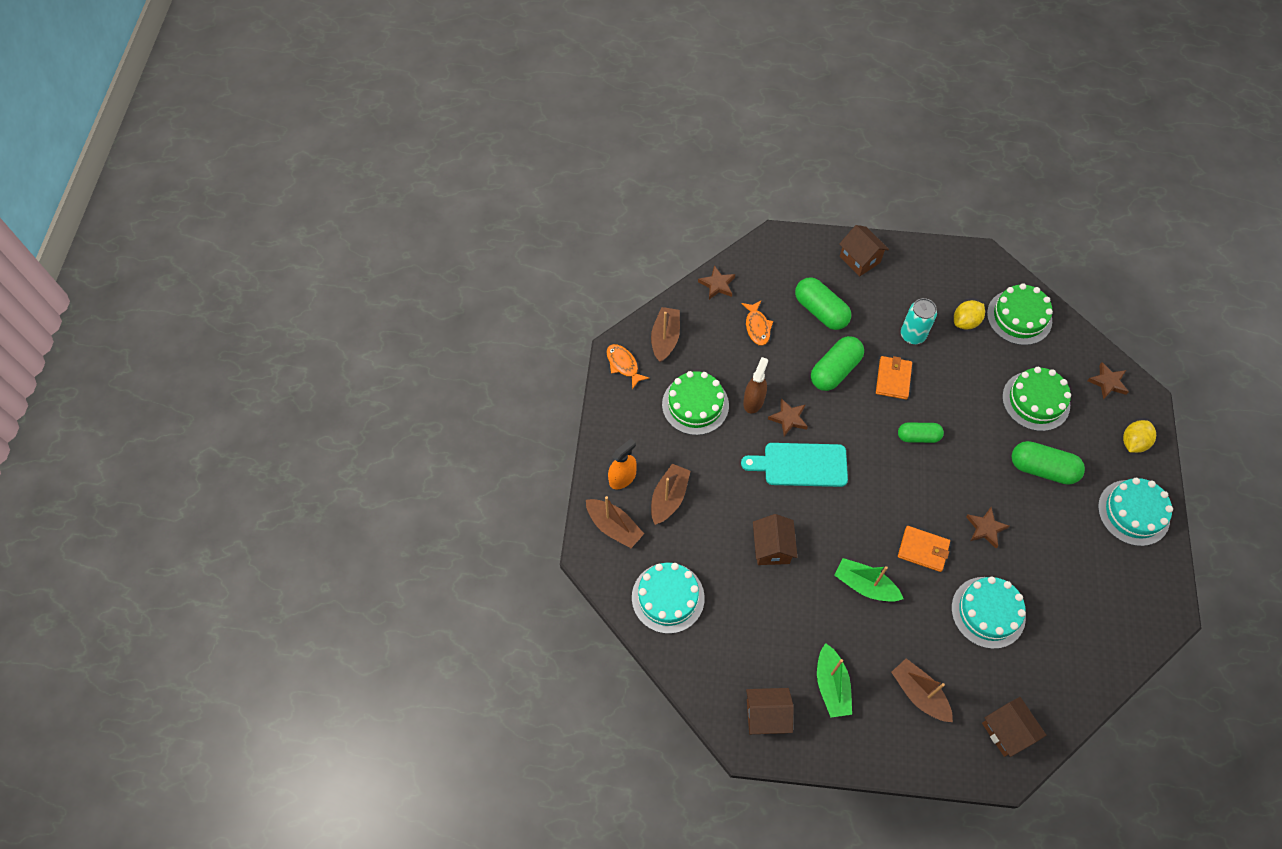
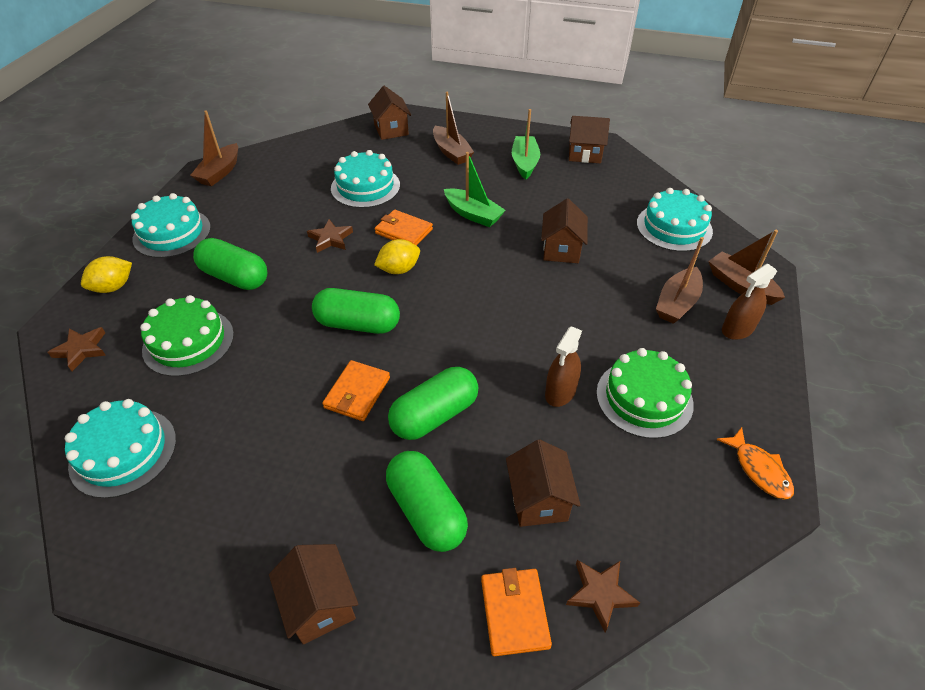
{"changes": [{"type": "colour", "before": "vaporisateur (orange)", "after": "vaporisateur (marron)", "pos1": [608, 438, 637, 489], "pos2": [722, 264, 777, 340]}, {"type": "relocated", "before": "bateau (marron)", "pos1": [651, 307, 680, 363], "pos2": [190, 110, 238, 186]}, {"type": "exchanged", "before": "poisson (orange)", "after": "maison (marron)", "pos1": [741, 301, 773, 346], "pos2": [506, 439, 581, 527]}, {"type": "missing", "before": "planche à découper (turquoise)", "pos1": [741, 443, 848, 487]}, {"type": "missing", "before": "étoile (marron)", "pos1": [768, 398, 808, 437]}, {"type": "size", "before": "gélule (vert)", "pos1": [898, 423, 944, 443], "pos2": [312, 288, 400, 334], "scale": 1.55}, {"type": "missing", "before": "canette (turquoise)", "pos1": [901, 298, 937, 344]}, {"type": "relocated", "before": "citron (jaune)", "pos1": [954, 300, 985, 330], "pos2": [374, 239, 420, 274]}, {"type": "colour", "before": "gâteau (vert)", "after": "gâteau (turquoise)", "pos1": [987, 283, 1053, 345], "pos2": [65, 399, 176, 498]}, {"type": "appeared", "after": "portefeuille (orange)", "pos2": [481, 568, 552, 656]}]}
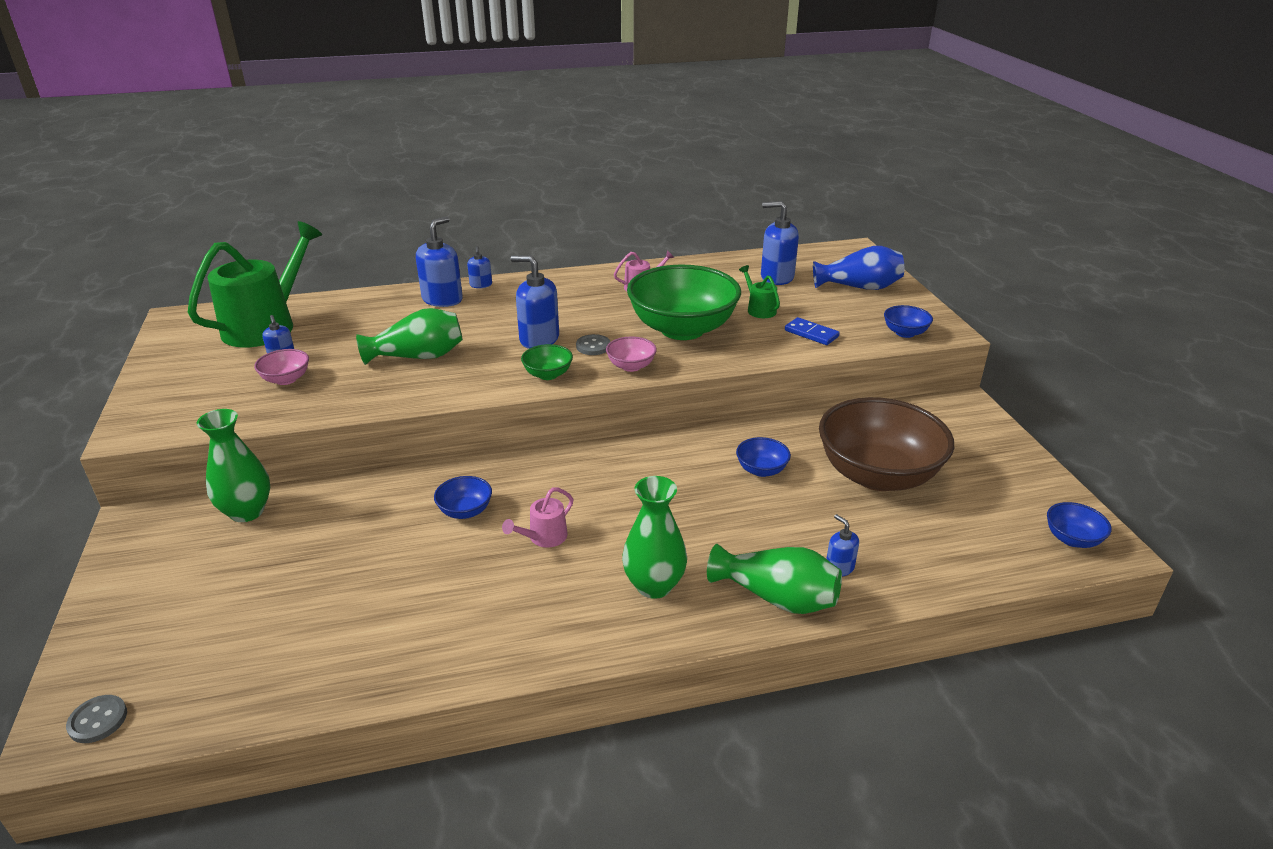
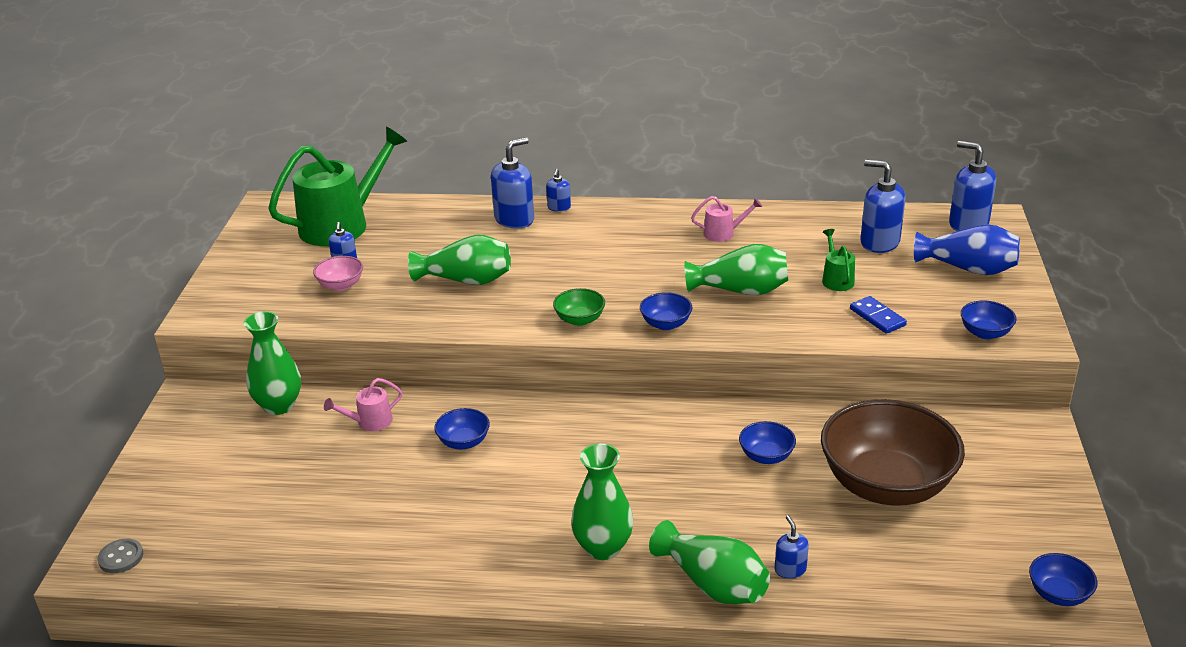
{"changes": [{"type": "relocated", "before": "arrosoir (rose)", "pos1": [502, 487, 574, 548], "pos2": [324, 378, 403, 431]}, {"type": "relocated", "before": "distributeur de savon (bleu)", "pos1": [511, 255, 559, 349], "pos2": [949, 141, 996, 231]}, {"type": "missing", "before": "bouton (gris)", "pos1": [576, 334, 610, 355]}, {"type": "colour", "before": "bol (rose)", "after": "bol (bleu)", "pos1": [606, 337, 657, 372], "pos2": [640, 292, 692, 330]}, {"type": "exchanged", "before": "bol (vert)", "after": "vase (vert)", "pos1": [627, 265, 741, 340], "pos2": [685, 244, 788, 295]}]}
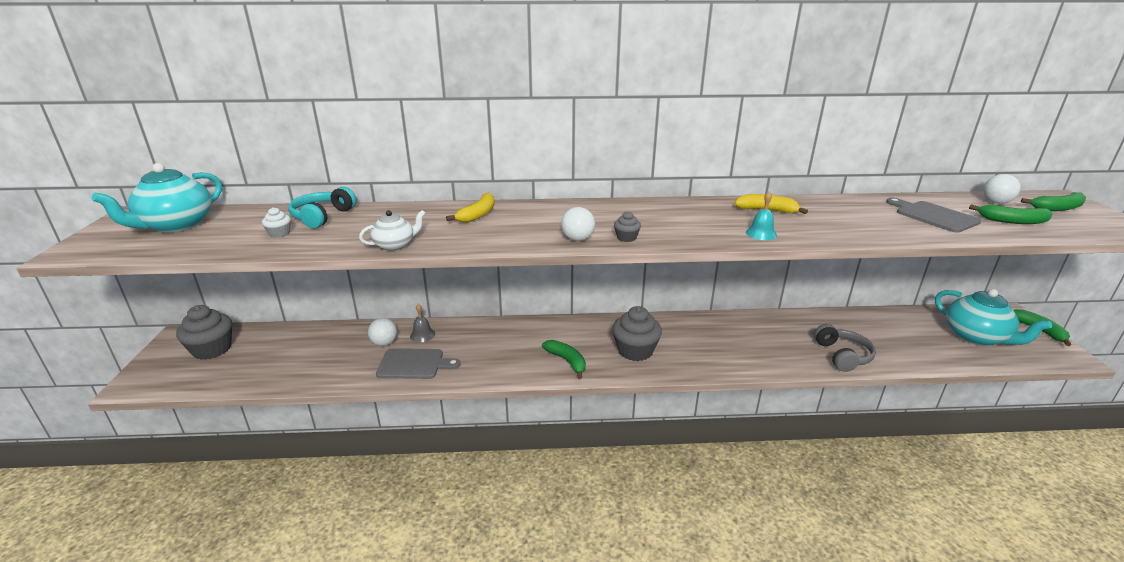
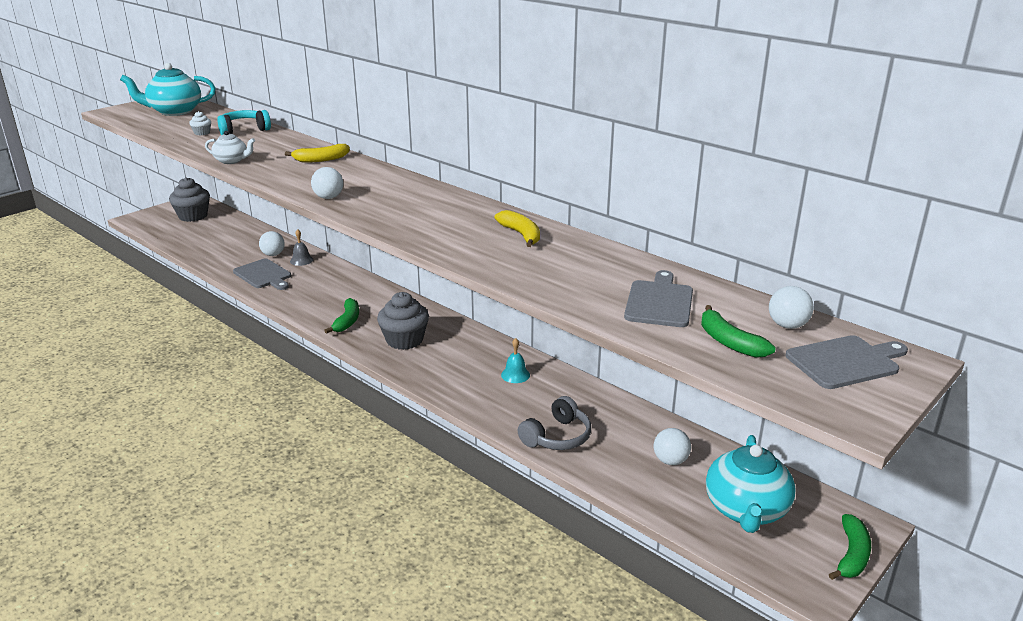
{"changes": [{"type": "missing", "before": "muffin (gris)", "pos1": [614, 211, 641, 242]}, {"type": "relocated", "before": "cloche (turquoise)", "pos1": [746, 191, 777, 240], "pos2": [501, 338, 530, 383]}, {"type": "exchanged", "before": "banane (vert)", "after": "planche à découper (gris)", "pos1": [1021, 192, 1086, 211], "pos2": [785, 335, 908, 389]}, {"type": "appeared", "after": "balle (blanc)", "pos2": [654, 428, 691, 465]}]}
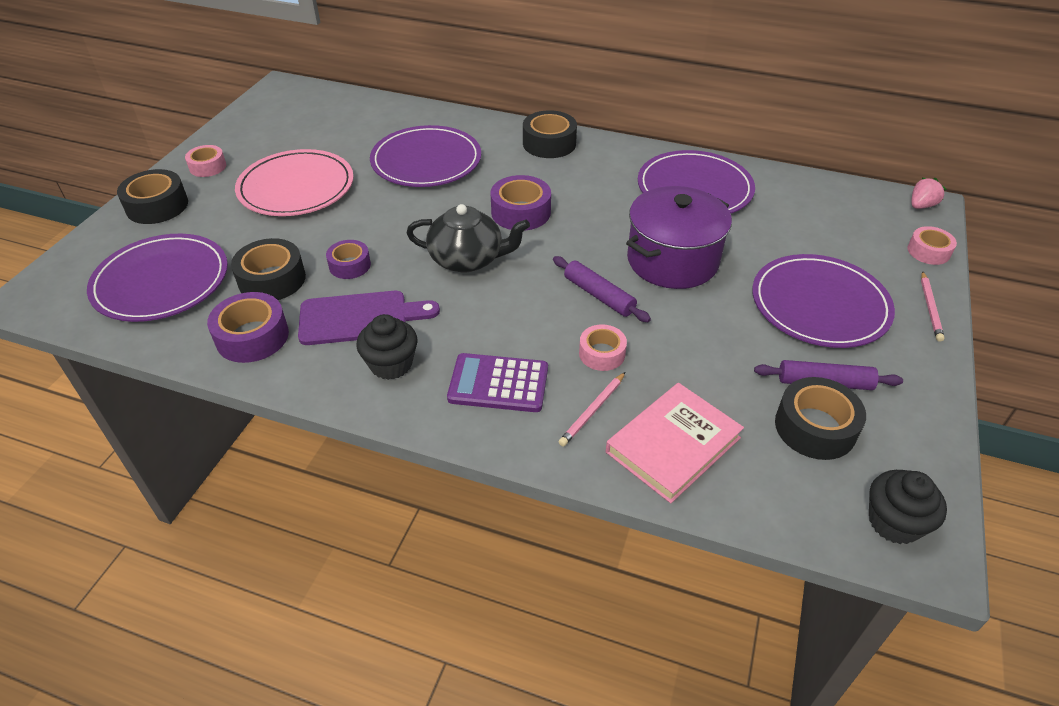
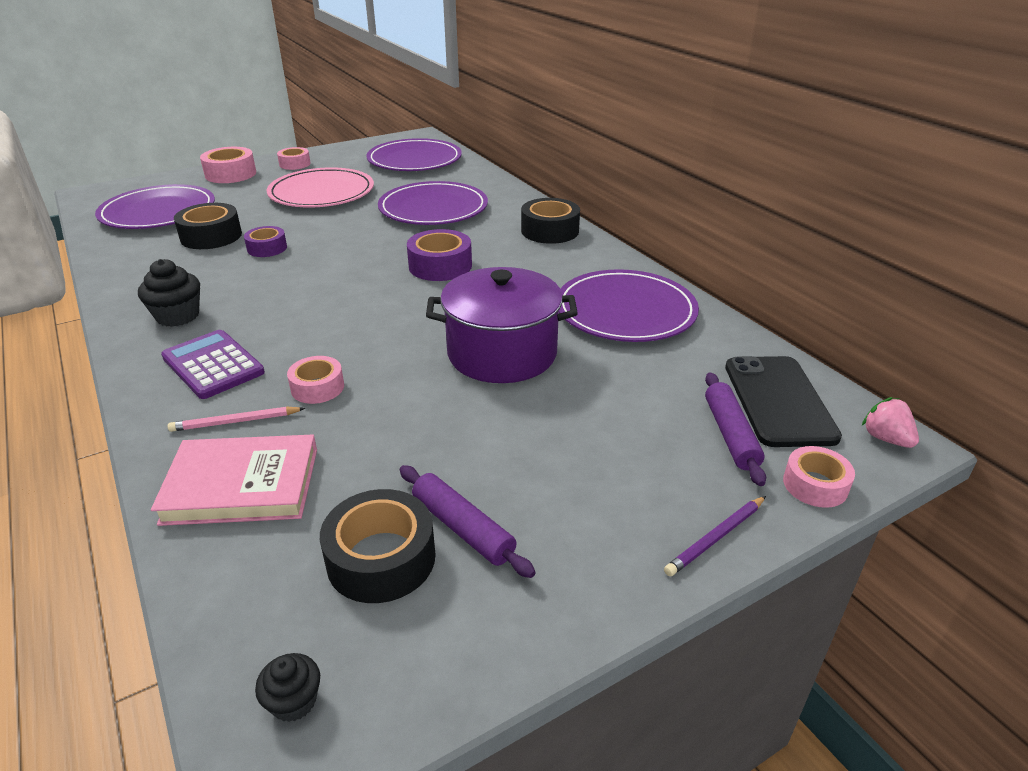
{"changes": [{"type": "colour", "before": "ruban adhésif (noir)", "after": "ruban adhésif (rose)", "pos1": [117, 169, 188, 224], "pos2": [200, 147, 256, 183]}, {"type": "missing", "before": "ruban adhésif (violet)", "pos1": [207, 292, 289, 363]}, {"type": "missing", "before": "planche à découper (violet)", "pos1": [298, 291, 440, 345]}, {"type": "missing", "before": "théière (noir)", "pos1": [407, 204, 530, 272]}, {"type": "relocated", "before": "rouleau à pâtisserie (violet)", "pos1": [553, 256, 651, 322], "pos2": [705, 373, 766, 486]}, {"type": "relocated", "before": "assiette (violet)", "pos1": [752, 254, 895, 348], "pos2": [366, 138, 462, 171]}, {"type": "size", "before": "muffin (noir)", "pos1": [869, 470, 947, 544], "pos2": [255, 653, 320, 722], "scale": 0.59}, {"type": "spun", "before": "fraise (rose)", "pos1": [911, 178, 947, 209], "pos2": [862, 397, 919, 448], "turn": -120}, {"type": "colour", "before": "crayon (rose)", "after": "crayon (violet)", "pos1": [921, 271, 945, 342], "pos2": [664, 496, 766, 576]}, {"type": "appeared", "after": "téléphone (noir)", "pos2": [725, 356, 842, 447]}]}
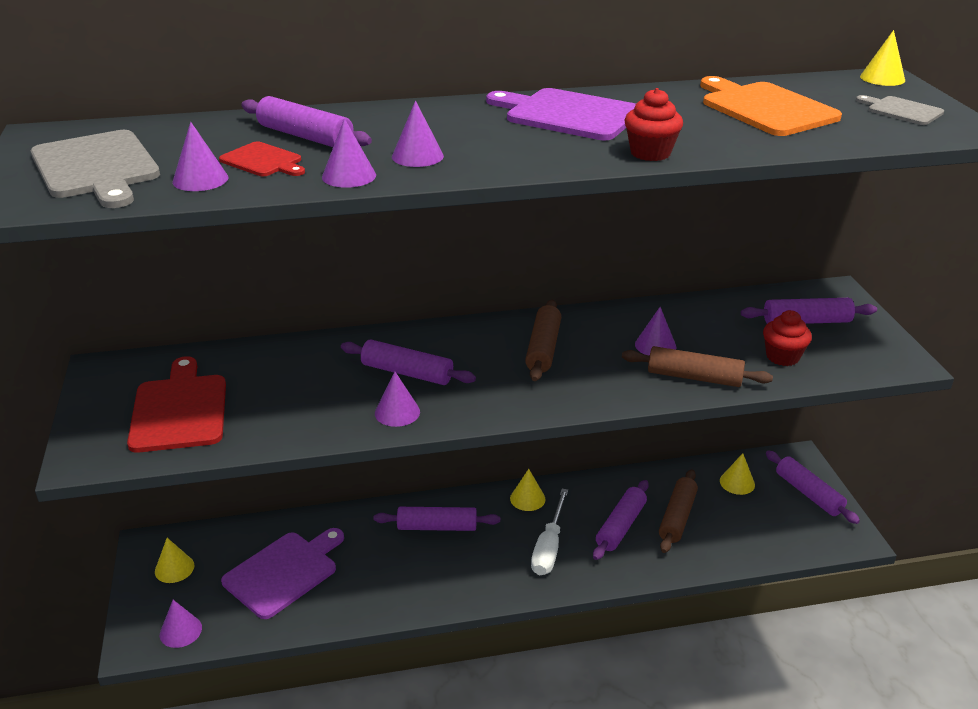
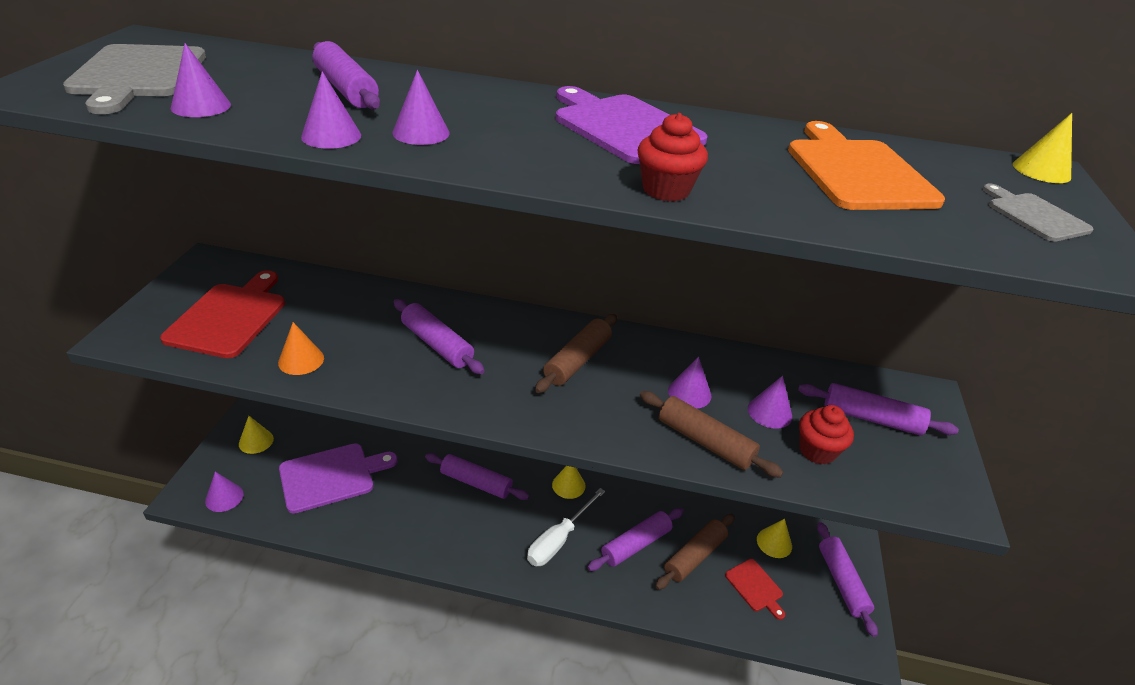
{"changes": [{"type": "relocated", "before": "planche à découper (rouge)", "pos1": [219, 141, 305, 176], "pos2": [725, 559, 785, 620]}, {"type": "relocated", "before": "cône (violet)", "pos1": [375, 372, 420, 427], "pos2": [748, 376, 792, 429]}, {"type": "appeared", "after": "cône (orange)", "pos2": [278, 322, 324, 375]}]}
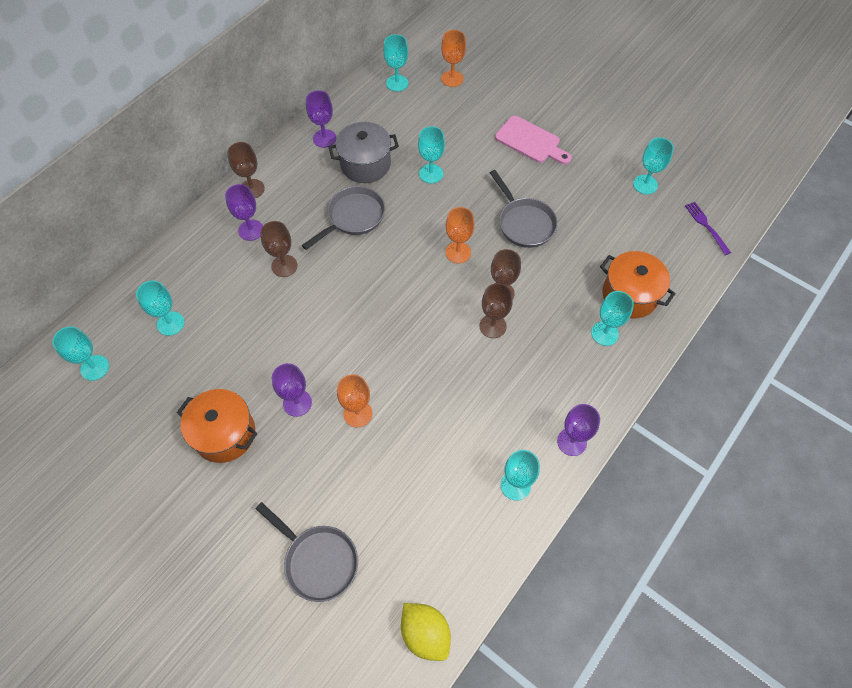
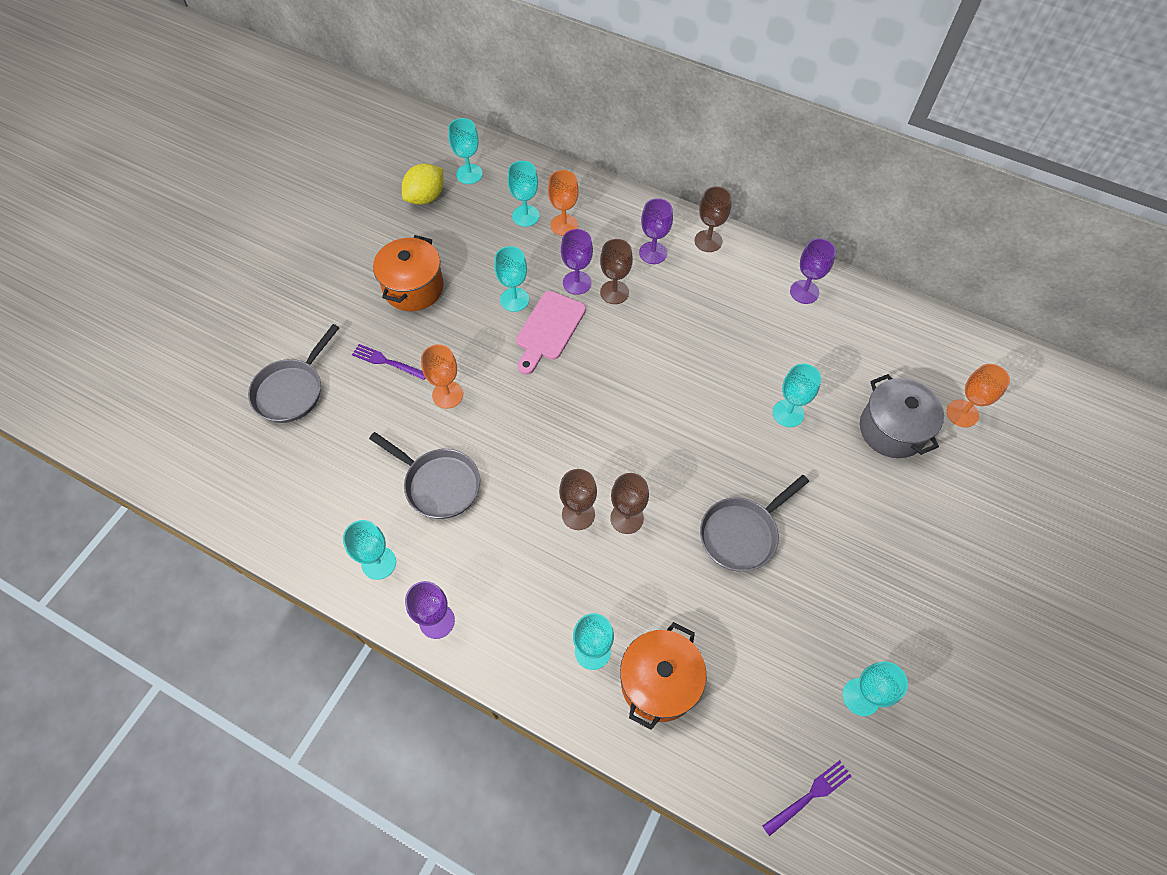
{"changes": [{"type": "relocated", "before": "verre à pied (violet)", "pos1": [272, 363, 312, 417], "pos2": [561, 229, 593, 295]}, {"type": "relocated", "before": "poêle (gris)", "pos1": [302, 186, 385, 250], "pos2": [369, 432, 480, 519]}, {"type": "relocated", "before": "marmite (gris)", "pos1": [329, 122, 399, 183], "pos2": [860, 374, 944, 458]}, {"type": "relocated", "before": "verre à pied (turquoise)", "pos1": [383, 34, 408, 92], "pos2": [494, 246, 529, 312]}, {"type": "relocated", "before": "citron (jaune)", "pos1": [401, 603, 451, 661], "pos2": [402, 163, 444, 205]}, {"type": "relocated", "before": "verre à pied (orange)", "pos1": [445, 207, 475, 263], "pos2": [548, 170, 579, 236]}, {"type": "relocated", "before": "planche à découper (rose)", "pos1": [495, 116, 572, 165], "pos2": [516, 291, 586, 375]}, {"type": "appeared", "after": "fourchette (violet)", "pos2": [352, 344, 425, 380]}]}
